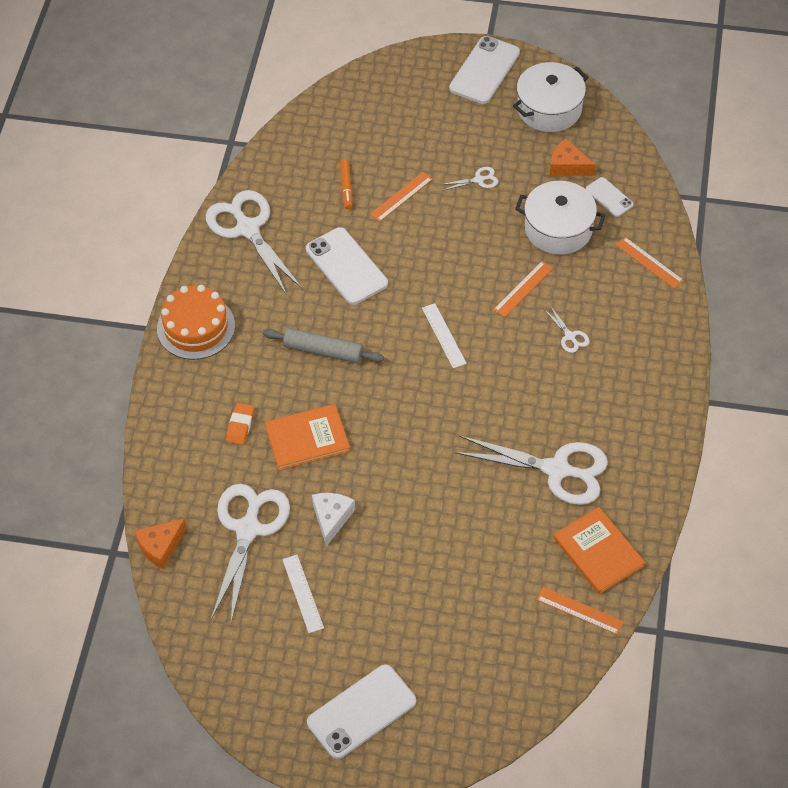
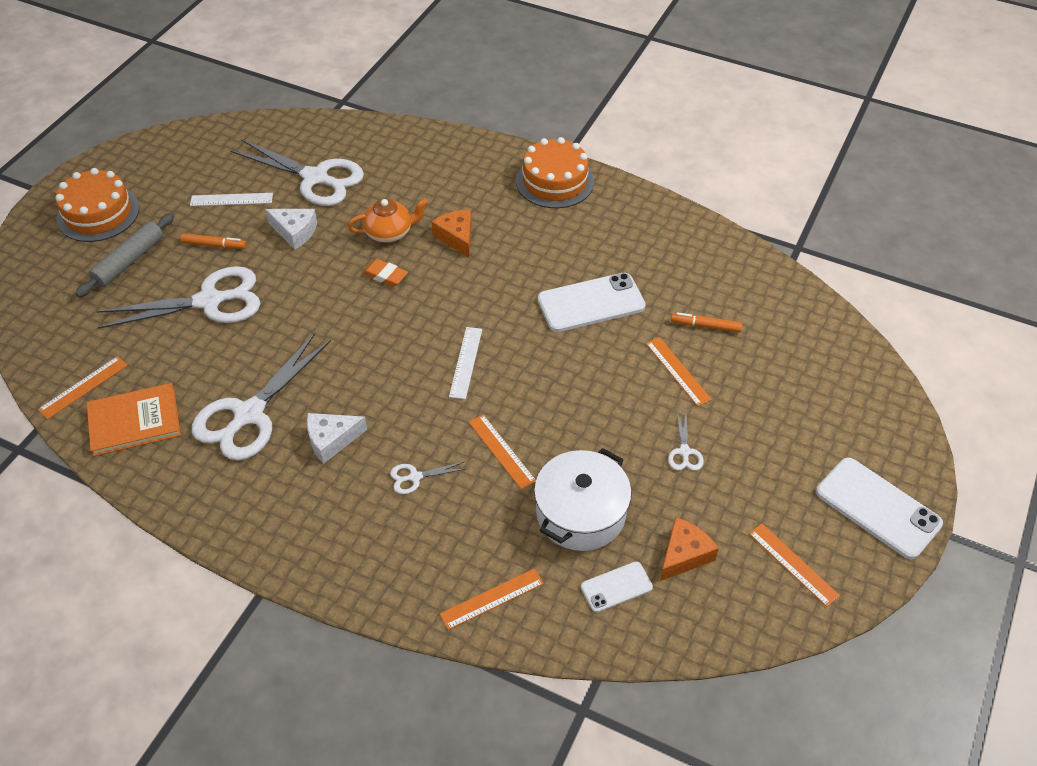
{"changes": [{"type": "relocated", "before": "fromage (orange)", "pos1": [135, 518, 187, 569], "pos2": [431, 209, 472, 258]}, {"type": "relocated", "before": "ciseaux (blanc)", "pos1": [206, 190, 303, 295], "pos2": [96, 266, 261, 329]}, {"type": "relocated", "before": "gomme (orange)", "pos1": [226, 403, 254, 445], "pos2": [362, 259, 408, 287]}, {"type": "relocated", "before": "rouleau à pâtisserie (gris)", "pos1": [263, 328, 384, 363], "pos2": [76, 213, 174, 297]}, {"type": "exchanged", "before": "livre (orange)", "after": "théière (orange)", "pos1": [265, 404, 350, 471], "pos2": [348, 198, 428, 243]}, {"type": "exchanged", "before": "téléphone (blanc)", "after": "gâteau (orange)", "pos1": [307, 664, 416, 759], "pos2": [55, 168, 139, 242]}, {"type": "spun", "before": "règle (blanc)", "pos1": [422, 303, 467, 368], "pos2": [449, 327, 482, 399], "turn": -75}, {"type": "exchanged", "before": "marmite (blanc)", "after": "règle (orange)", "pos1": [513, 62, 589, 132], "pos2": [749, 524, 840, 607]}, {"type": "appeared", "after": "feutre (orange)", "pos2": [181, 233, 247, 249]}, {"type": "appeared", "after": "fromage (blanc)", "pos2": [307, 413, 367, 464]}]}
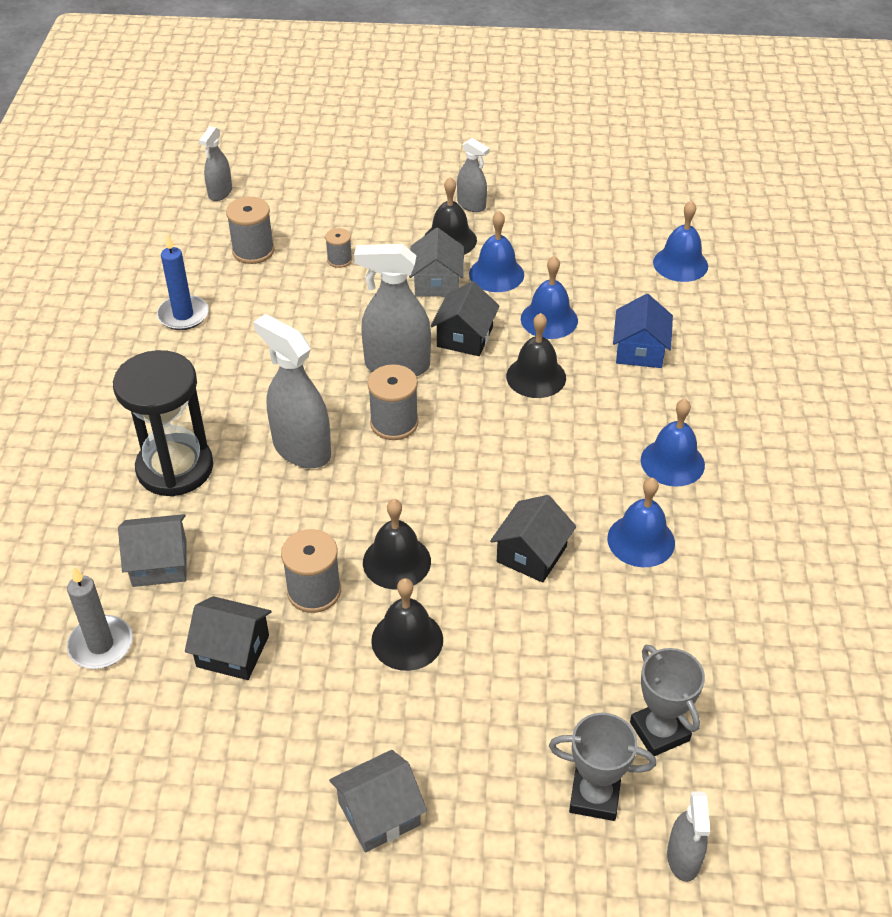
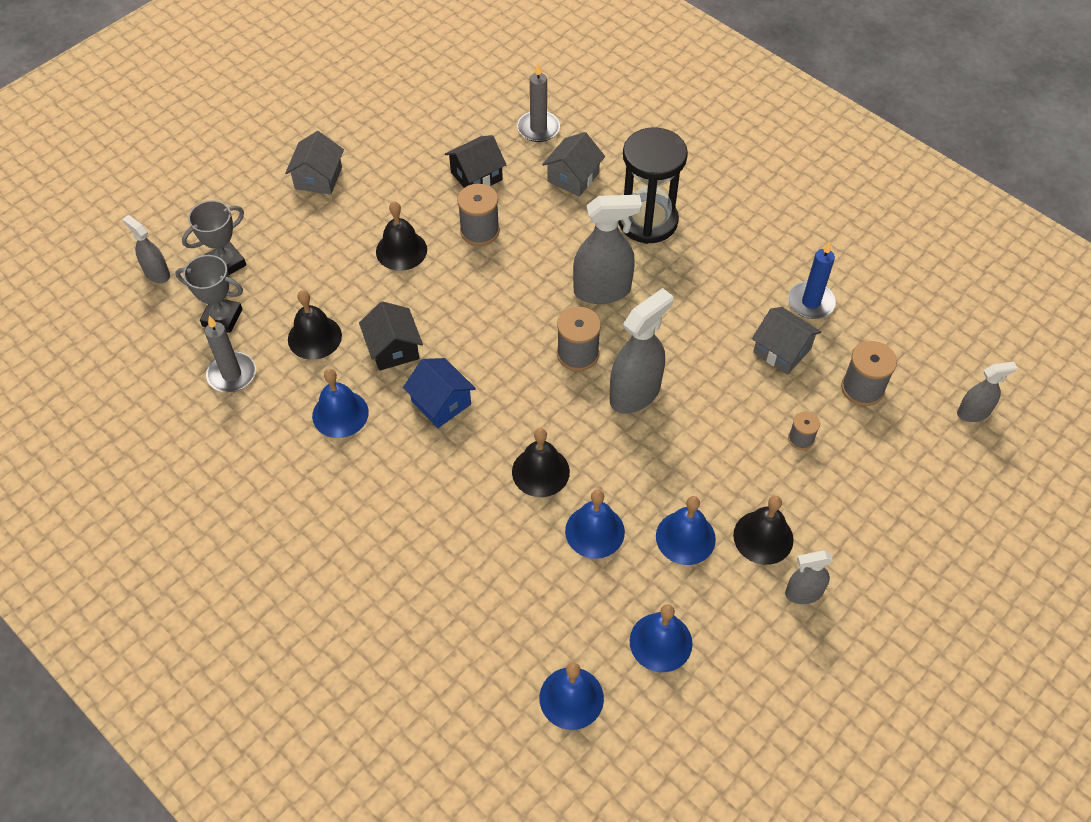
{"changes": [{"type": "spun", "before": "vaporisateur (gris)", "pos1": [199, 126, 232, 201], "pos2": [957, 361, 1018, 422], "turn": 105}, {"type": "relocated", "before": "cloche (noir)", "pos1": [363, 499, 431, 589], "pos2": [288, 290, 342, 360]}, {"type": "relocated", "before": "maison (gris)", "pos1": [409, 228, 464, 297], "pos2": [752, 307, 821, 375]}, {"type": "missing", "before": "maison (noir)", "pos1": [430, 281, 500, 356]}, {"type": "relocated", "before": "maison (bleu)", "pos1": [613, 294, 673, 368], "pos2": [403, 358, 476, 428]}, {"type": "relocated", "before": "cloche (bleu)", "pos1": [641, 399, 705, 487], "pos2": [630, 604, 693, 672]}, {"type": "appeared", "after": "bougie (gris)", "pos2": [205, 316, 256, 392]}]}
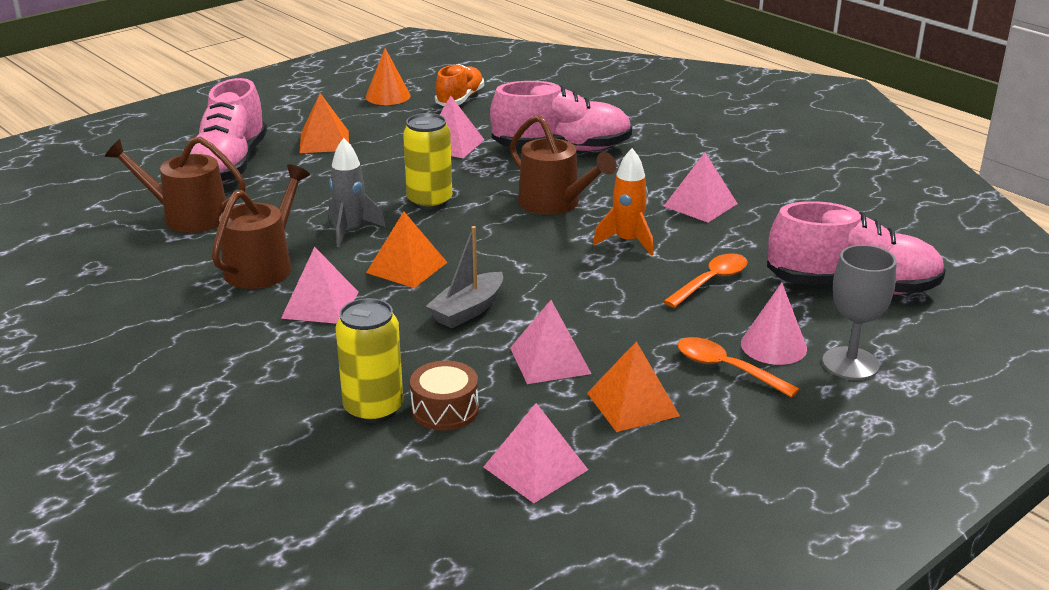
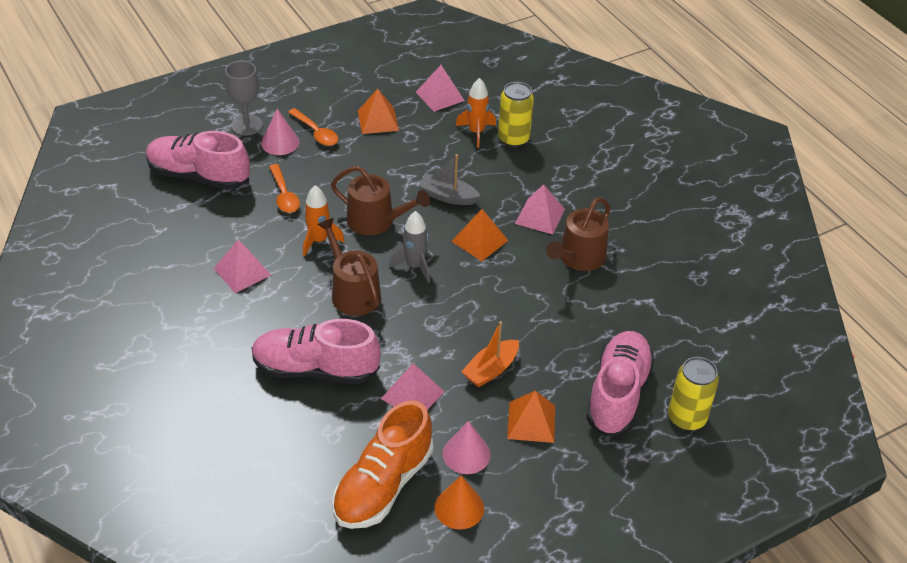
{"changes": [{"type": "relocated", "before": "arrosoir (marron)", "pos1": [105, 137, 246, 233], "pos2": [331, 166, 430, 236]}, {"type": "relocated", "before": "fusée (gris)", "pos1": [329, 138, 386, 247], "pos2": [389, 211, 430, 283]}, {"type": "relocated", "before": "canette (jaune)", "pos1": [403, 113, 452, 210], "pos2": [668, 357, 719, 431]}, {"type": "exchanged", "before": "tambour (marron)", "after": "fusée (orange)", "pos1": [410, 360, 479, 431], "pos2": [456, 78, 496, 148]}, {"type": "spun", "before": "bateau (gris)", "pos1": [426, 226, 503, 328], "pos2": [418, 154, 480, 205], "turn": -120}, {"type": "size", "before": "chaussure (orange)", "pos1": [435, 64, 484, 106], "pos2": [332, 401, 433, 529], "scale": 1.62}, {"type": "missing", "before": "pyramide (rose)", "pos1": [510, 300, 592, 384]}, {"type": "spun", "before": "cuillère (orange)", "pos1": [663, 253, 747, 308], "pos2": [269, 164, 300, 213], "turn": -75}, {"type": "appeared", "after": "cône (rose)", "pos2": [443, 421, 491, 474]}, {"type": "appeared", "after": "bateau (orange)", "pos2": [461, 321, 519, 388]}]}
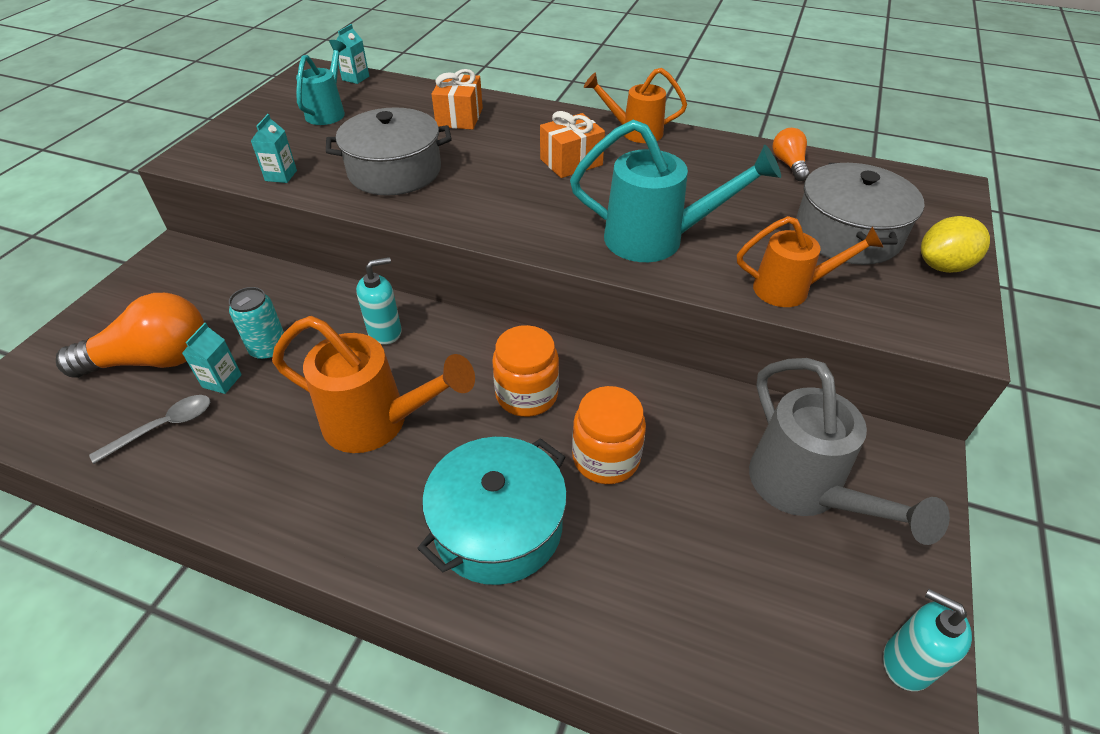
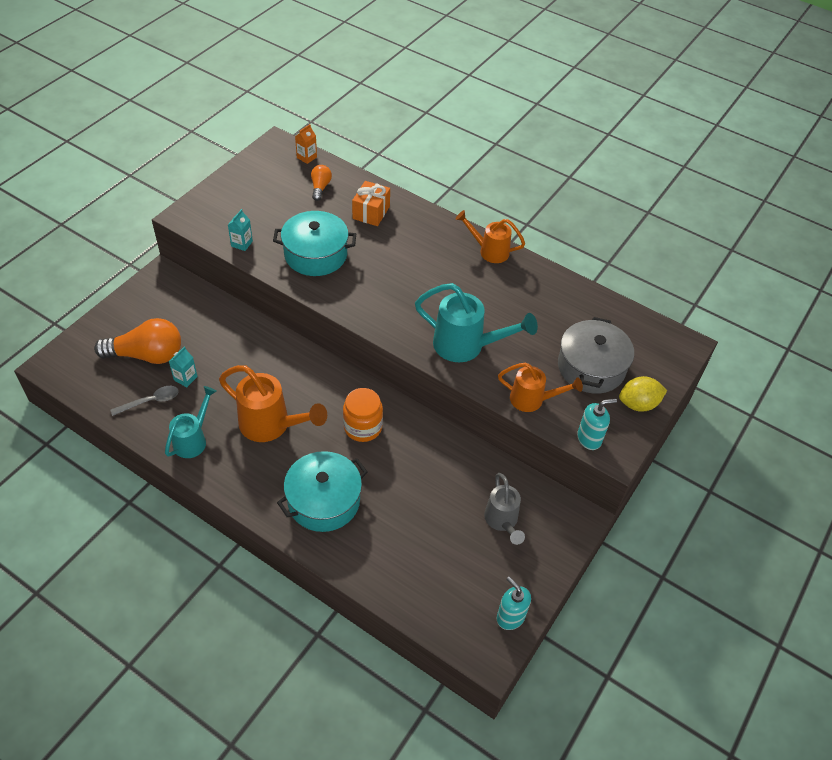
{"changes": [{"type": "missing", "before": "canette (turquoise)", "pos1": [229, 287, 284, 361]}, {"type": "relocated", "before": "arrosoir (turquoise)", "pos1": [296, 40, 346, 125], "pos2": [165, 386, 217, 458]}, {"type": "colour", "before": "marmite (gris)", "after": "marmite (turquoise)", "pos1": [326, 107, 452, 196], "pos2": [273, 211, 356, 276]}, {"type": "colour", "before": "brique de lait (turquoise)", "after": "brique de lait (orange)", "pos1": [336, 24, 369, 84], "pos2": [295, 124, 317, 164]}, {"type": "relocated", "before": "distributeur de savon (turquoise)", "pos1": [356, 257, 402, 345], "pos2": [577, 399, 617, 450]}, {"type": "missing", "before": "cadeau (orange)", "pos1": [540, 111, 605, 178]}, {"type": "missing", "before": "bocal (orange)", "pos1": [572, 386, 646, 484]}, {"type": "size", "before": "arrosoir (gris)", "pos1": [749, 358, 950, 545], "pos2": [484, 473, 525, 545], "scale": 0.64}, {"type": "relocated", "before": "ampoule (orange)", "pos1": [773, 128, 810, 181], "pos2": [311, 165, 332, 201]}]}
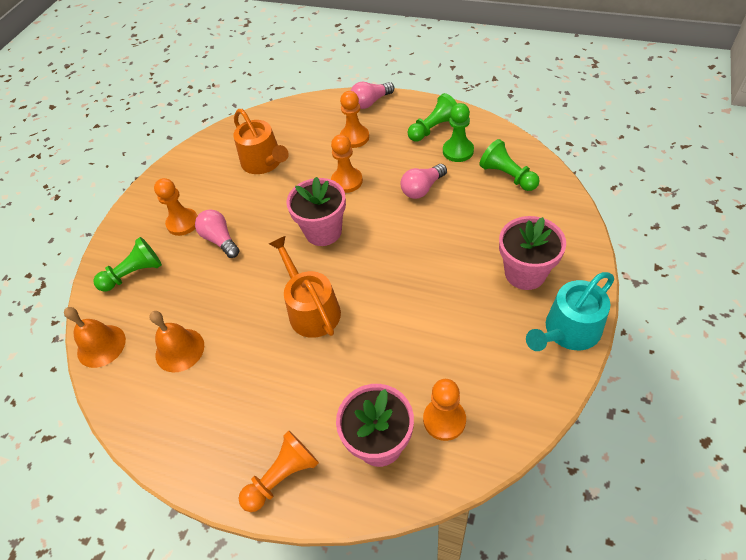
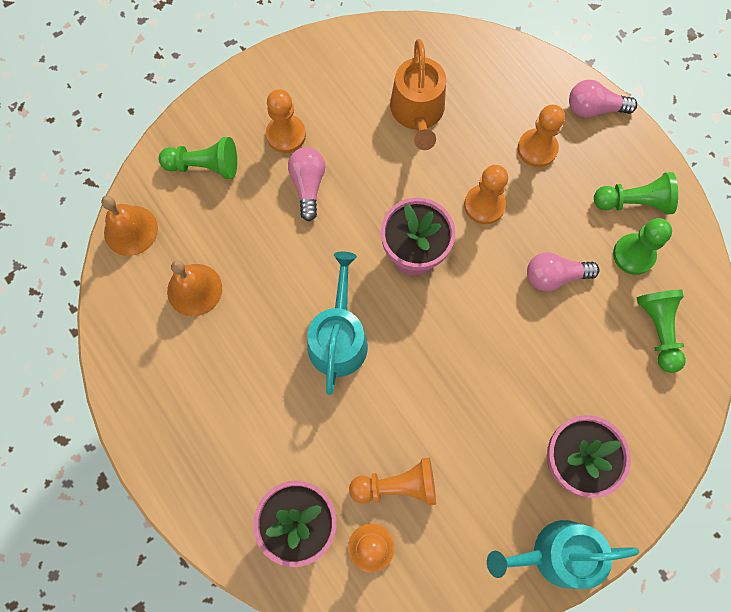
{"changes": [{"type": "relocated", "before": "pion (orange)", "pos1": [238, 430, 319, 512], "pos2": [349, 458, 436, 506]}, {"type": "colour", "before": "arrosoir (orange)", "after": "arrosoir (turquoise)", "pos1": [269, 236, 341, 338], "pos2": [307, 252, 368, 395]}]}
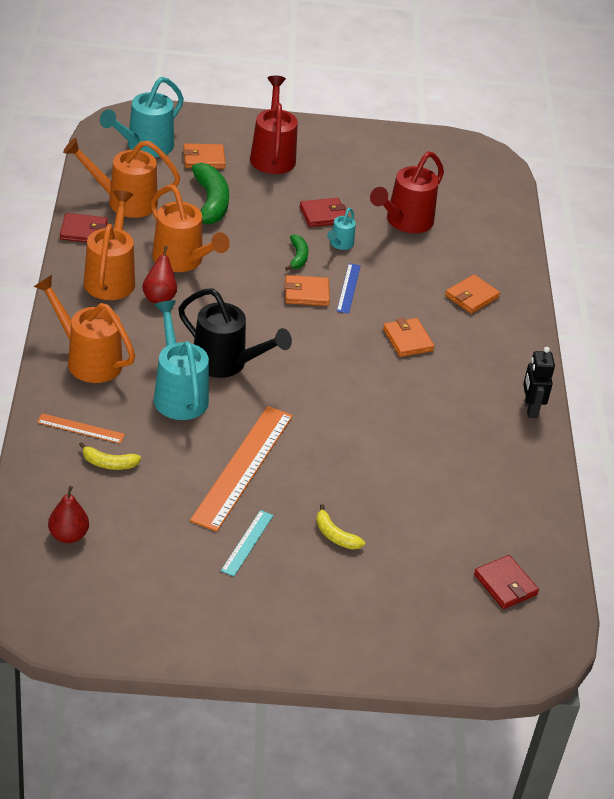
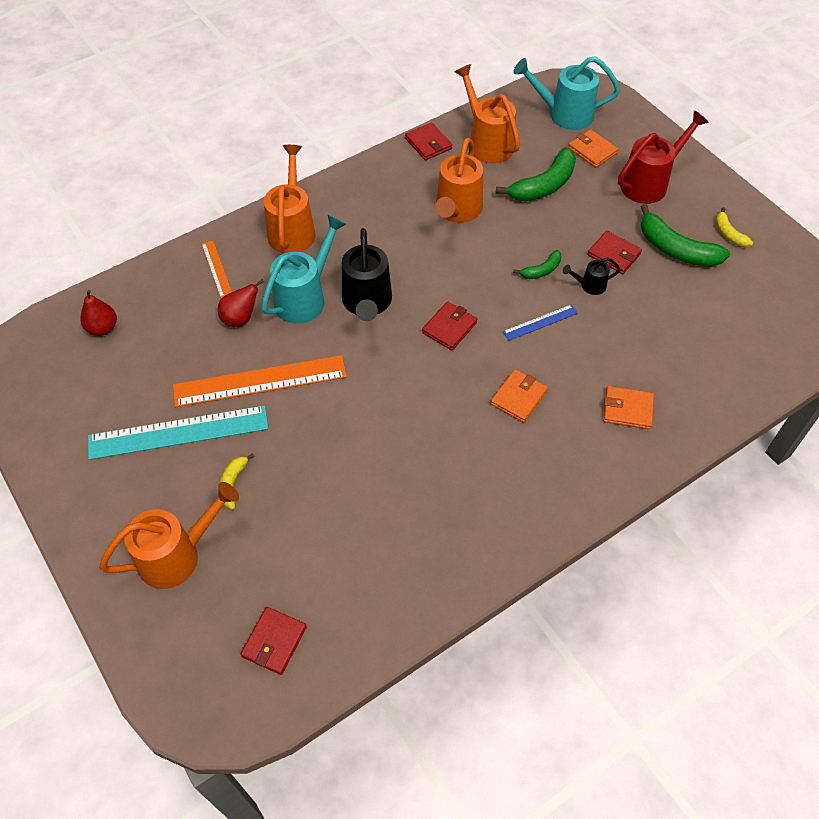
{"changes": [{"type": "relocated", "before": "banane (jaune)", "pos1": [79, 442, 141, 470], "pos2": [716, 207, 753, 247]}, {"type": "relocated", "before": "arrosoir (orange)", "pos1": [84, 190, 135, 300], "pos2": [99, 482, 239, 589]}, {"type": "relocated", "before": "poire (rouge)", "pos1": [142, 246, 177, 304], "pos2": [218, 279, 264, 327]}, {"type": "size", "before": "règle (turquoise)", "pos1": [221, 510, 273, 576], "pos2": [88, 406, 268, 460], "scale": 2.06}, {"type": "missing", "before": "portefeuille (orange)", "pos1": [284, 275, 330, 306]}, {"type": "colour", "before": "arrosoir (turquoise)", "after": "arrosoir (noir)", "pos1": [327, 208, 356, 250], "pos2": [563, 258, 620, 295]}, {"type": "missing", "before": "arrosoir (rouge)", "pos1": [370, 151, 444, 233]}, {"type": "missing", "before": "robot (noir)", "pos1": [523, 347, 555, 418]}, {"type": "appeared", "after": "portefeuille (rouge)", "pos2": [422, 302, 477, 350]}, {"type": "appeared", "after": "banane (vert)", "pos2": [641, 204, 730, 267]}]}
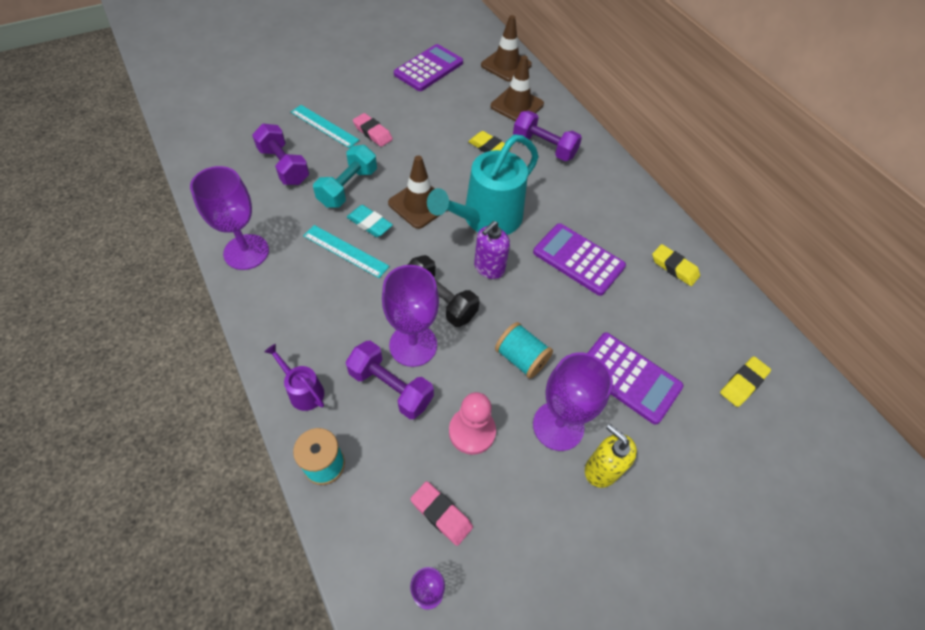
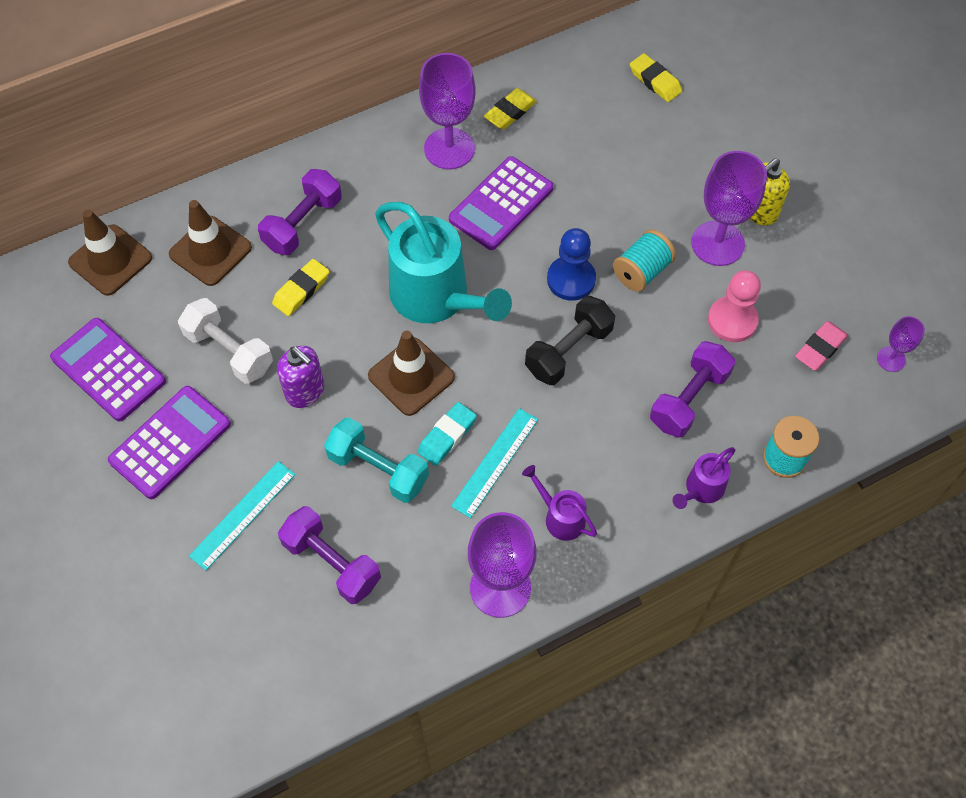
{"changes": [{"type": "spun", "before": "haltère (violet)", "pos1": [252, 124, 309, 185], "pos2": [278, 506, 381, 604], "turn": 75}, {"type": "missing", "before": "gomme (rose)", "pos1": [353, 113, 393, 147]}, {"type": "relocated", "before": "verre à pied (violet)", "pos1": [382, 265, 439, 367], "pos2": [419, 53, 476, 169]}, {"type": "relocated", "before": "distributeur de savon (violet)", "pos1": [474, 221, 510, 279], "pos2": [277, 346, 324, 408]}, {"type": "relocated", "before": "calculatrice (violet)", "pos1": [588, 332, 683, 425], "pos2": [108, 386, 231, 499]}, {"type": "appeared", "after": "haltère (blanc)", "pos2": [178, 298, 273, 384]}, {"type": "appeared", "after": "arrosoir (violet)", "pos2": [522, 465, 597, 541]}, {"type": "appeared", "after": "pion (bleu)", "pos2": [547, 228, 596, 301]}]}
